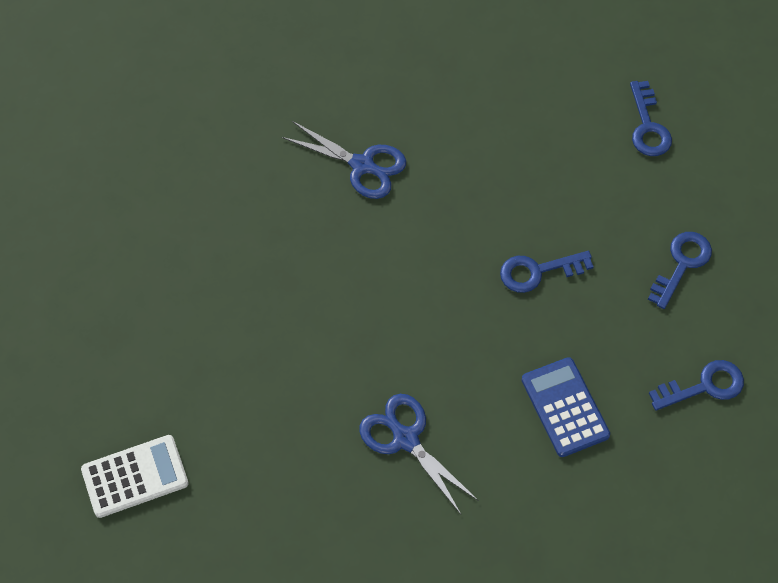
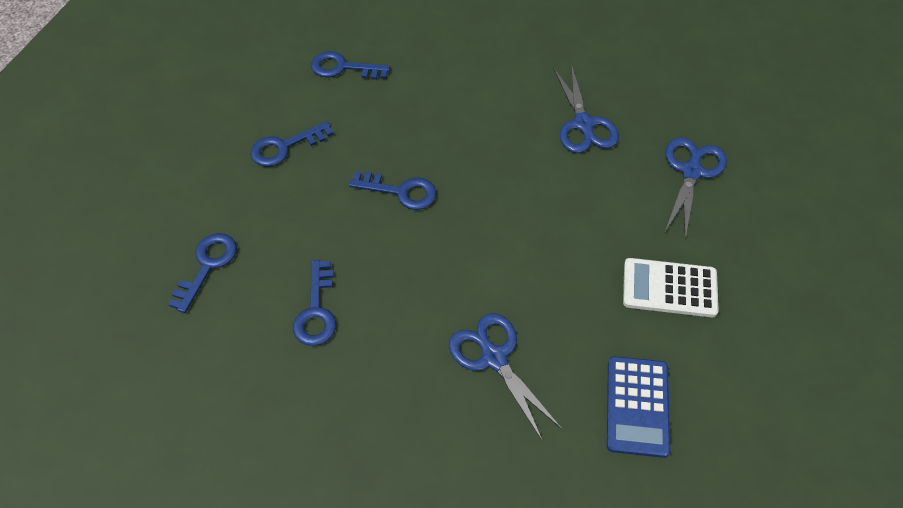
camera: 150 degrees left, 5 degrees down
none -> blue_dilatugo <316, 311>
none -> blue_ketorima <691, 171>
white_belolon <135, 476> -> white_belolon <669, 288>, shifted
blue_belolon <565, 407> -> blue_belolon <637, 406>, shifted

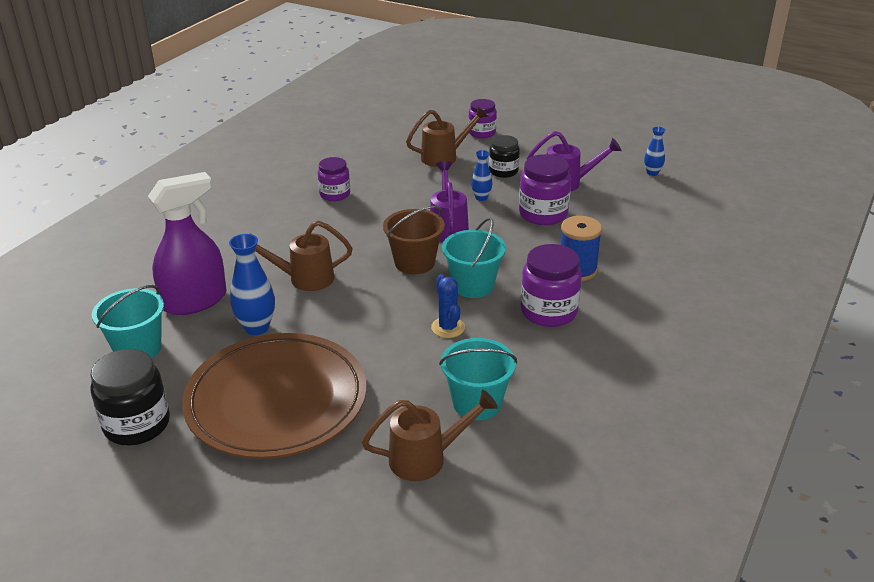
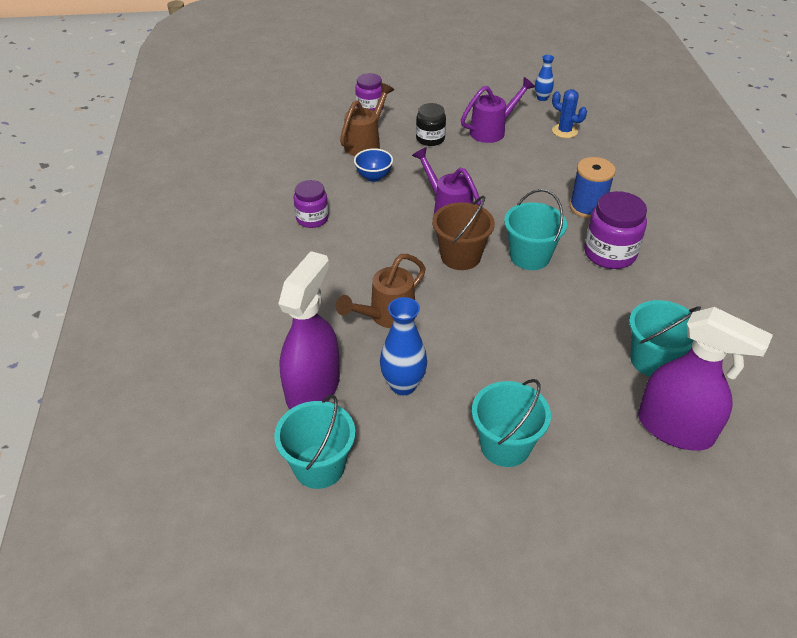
camera: 35 degrees left, 10 degrees up
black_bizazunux <137, 424> -> none
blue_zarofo <481, 198> -> none
purple_bizazunux <543, 214> -> none
none -> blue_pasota <374, 177>
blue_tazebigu <448, 327> -> blue_tazebigu <564, 131>, shifted
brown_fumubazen <276, 400> -> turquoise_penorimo <505, 445>
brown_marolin <426, 458> -> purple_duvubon <675, 428>

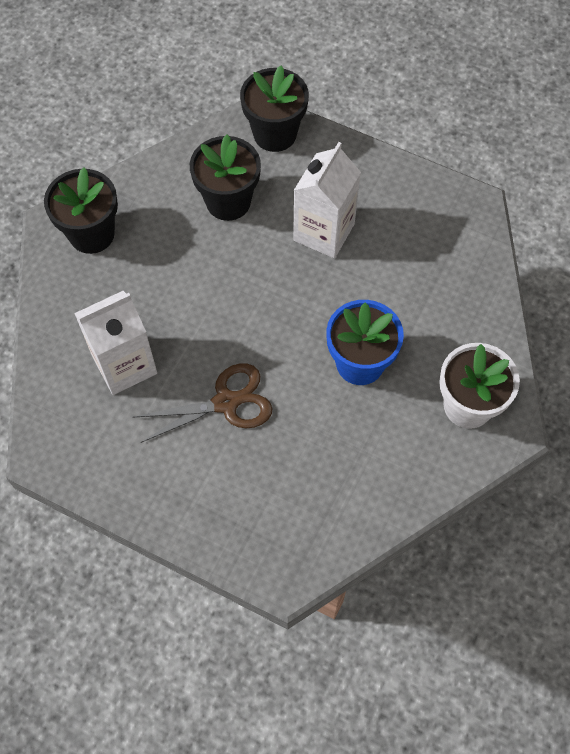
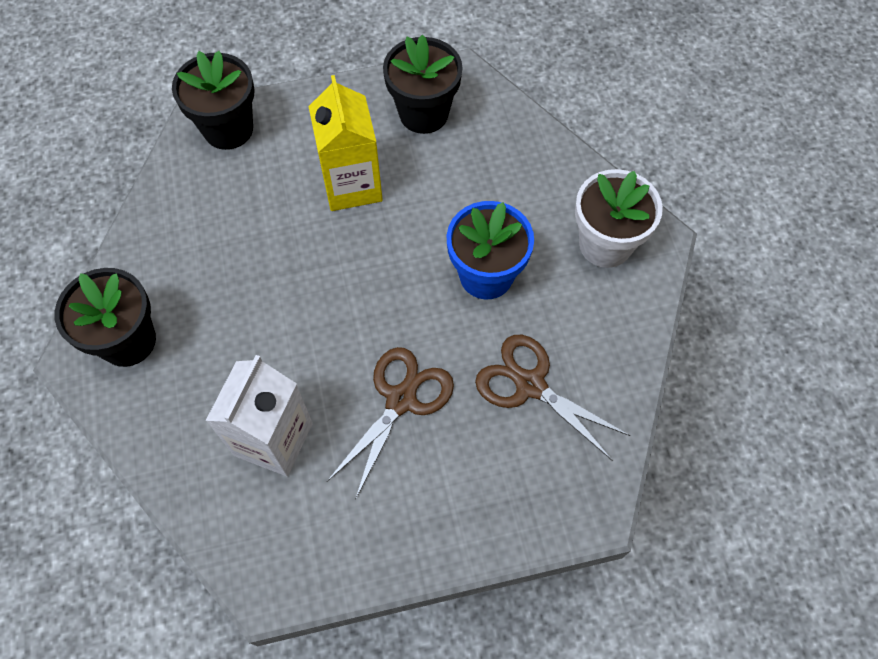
camera: 40 degrees left, 0 degrees up
none -> brown_ketorima <530, 385>
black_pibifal <228, 201> -> black_pibifal <423, 113>, shifted
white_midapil <324, 232> -> yellow_midapil <352, 185>

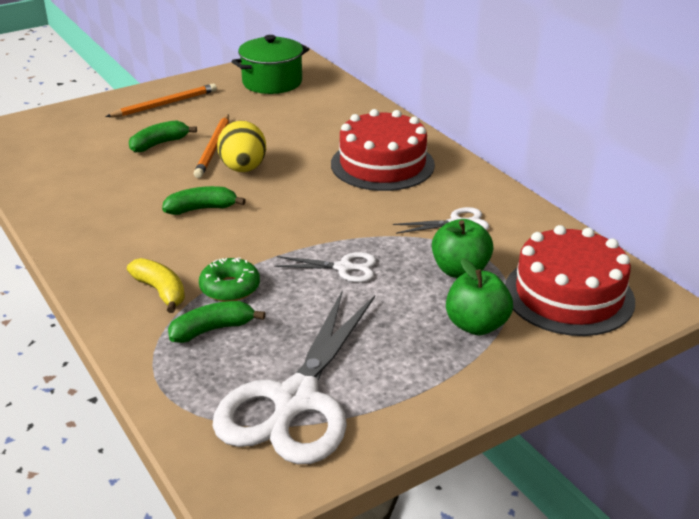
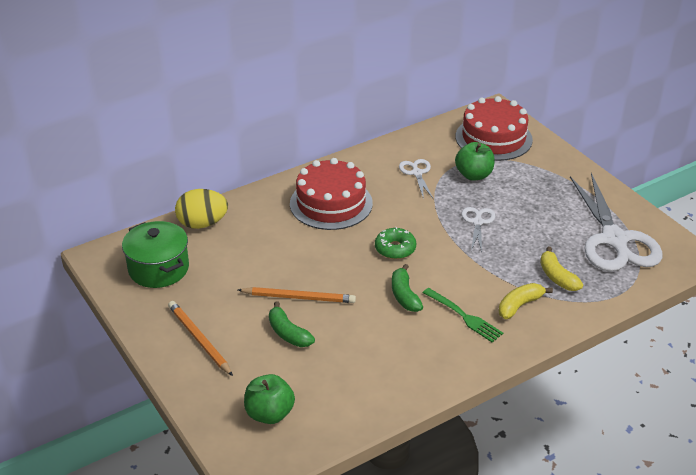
camera: 90 degrees left, 5 degrees up
none -> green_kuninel <463, 316>
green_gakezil <230, 288> -> green_gakezil <395, 249>, shifted
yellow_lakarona <243, 169> -> yellow_lakarona <202, 224>, shifted
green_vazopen <476, 325> -> green_vazopen <269, 414>, shifted
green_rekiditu <212, 329> -> yellow_rekiditu <557, 277>
white_ketorima <295, 400> -> white_ketorima <614, 239>, 60 degrees clockwise

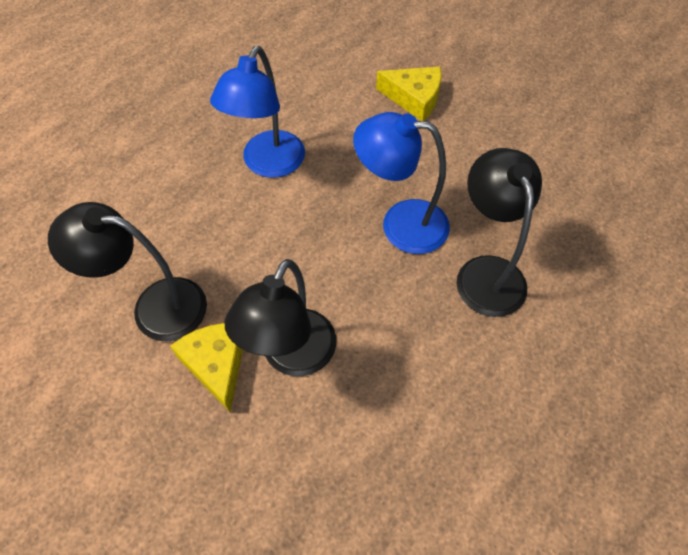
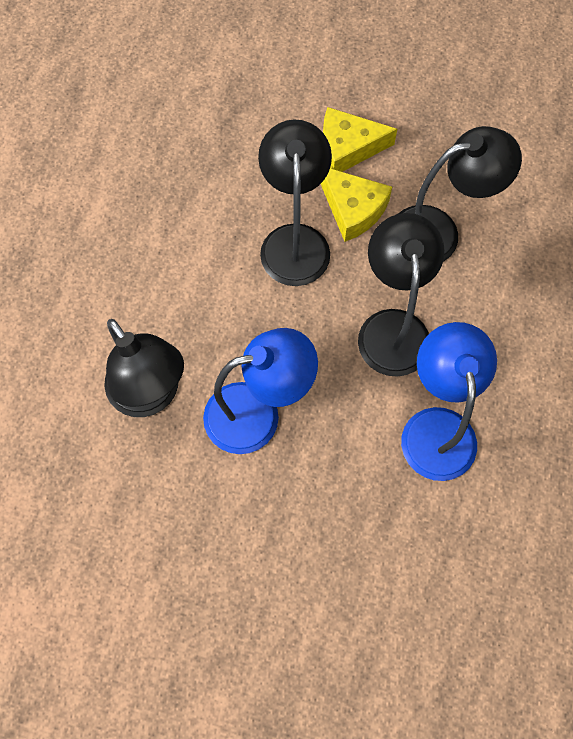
camera: 155 degrees right, 10 degrees up
none -> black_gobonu <392, 327>
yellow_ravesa <414, 98> -> yellow_ravesa <348, 148>, shifted

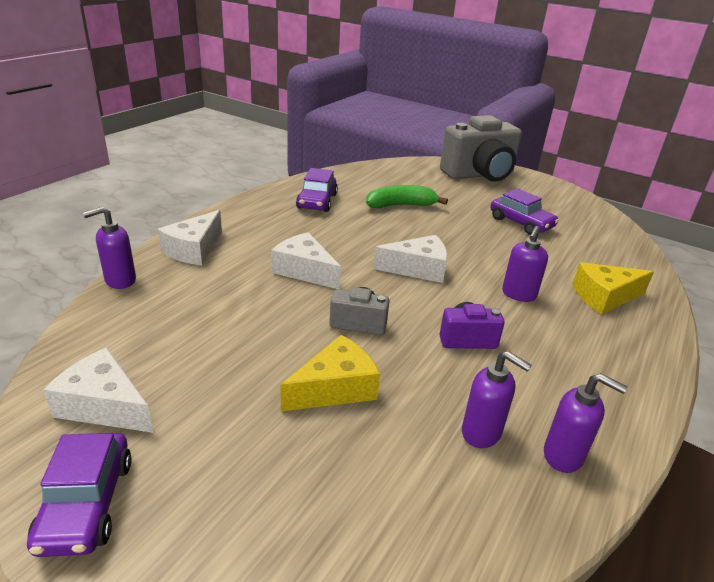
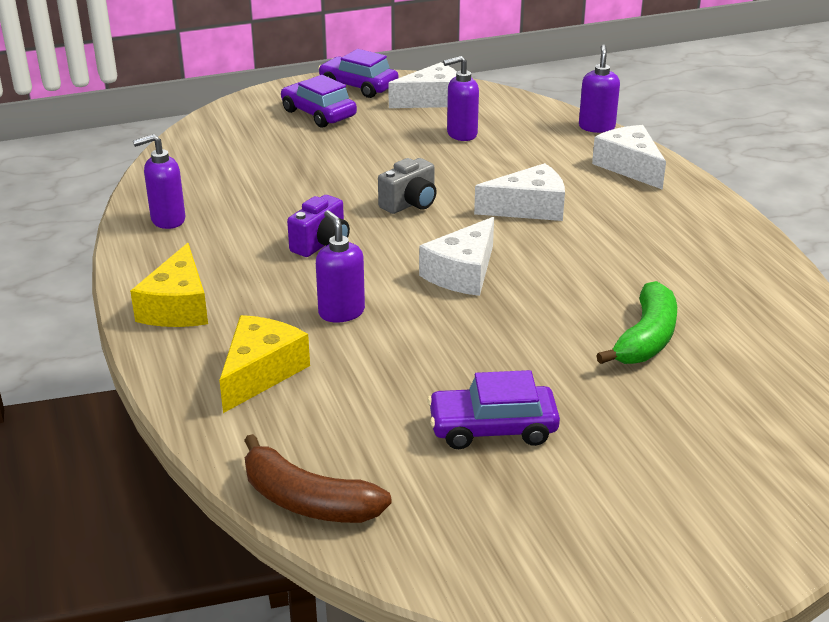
camera: 130 degrees right, 0 degrees up
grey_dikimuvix <479, 175> -> none
none -> brown_rekiditu <307, 501>
yellow_ravesa <335, 388> -> yellow_ravesa <178, 307>, shifted
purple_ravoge <317, 201> -> purple_ravoge <318, 114>, shifted
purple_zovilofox <481, 433> -> purple_zovilofox <461, 134>, shifted

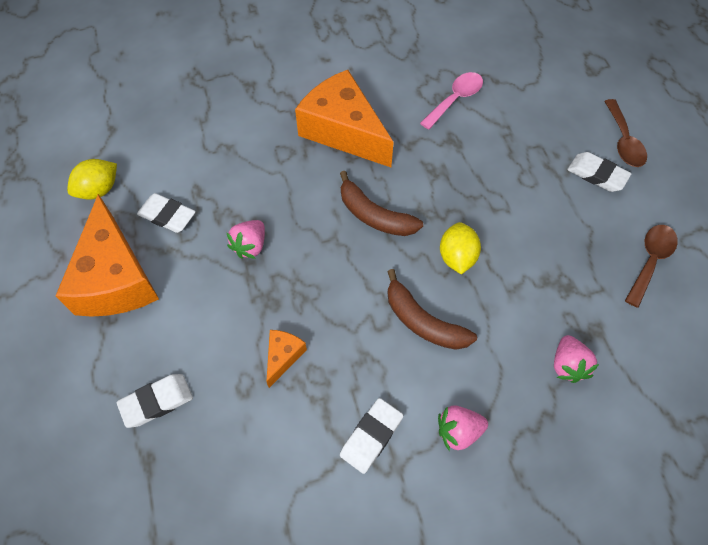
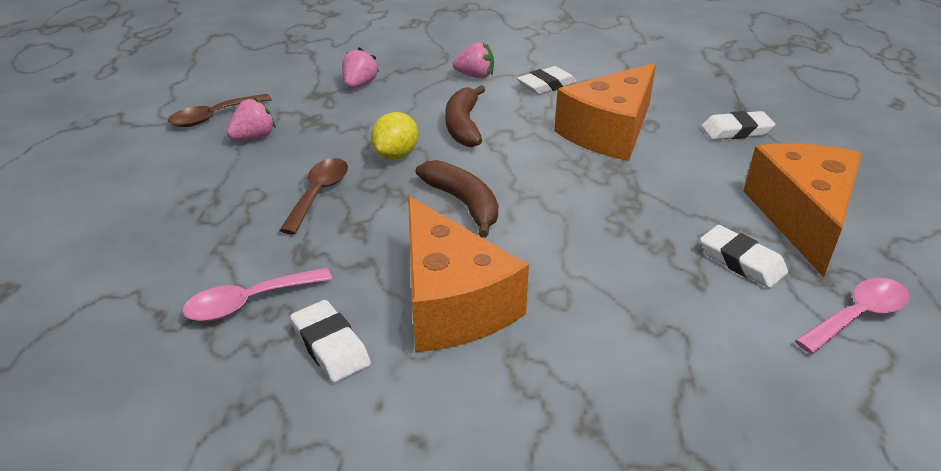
camera: 160 degrees left, 25 degrees down
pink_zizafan <250, 246> -> pink_zizafan <254, 137>, shifted
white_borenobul <597, 175> -> white_borenobul <330, 346>, shifted
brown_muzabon <623, 141> -> brown_muzabon <319, 194>, shifted
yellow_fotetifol <99, 190> -> pink_muzabon <858, 316>
brown_rekiditu <423, 321> -> brown_rekiditu <463, 126>, 150 degrees counterclockwise
orange_ravesa <283, 356> -> orange_ravesa <609, 132>, x2.28

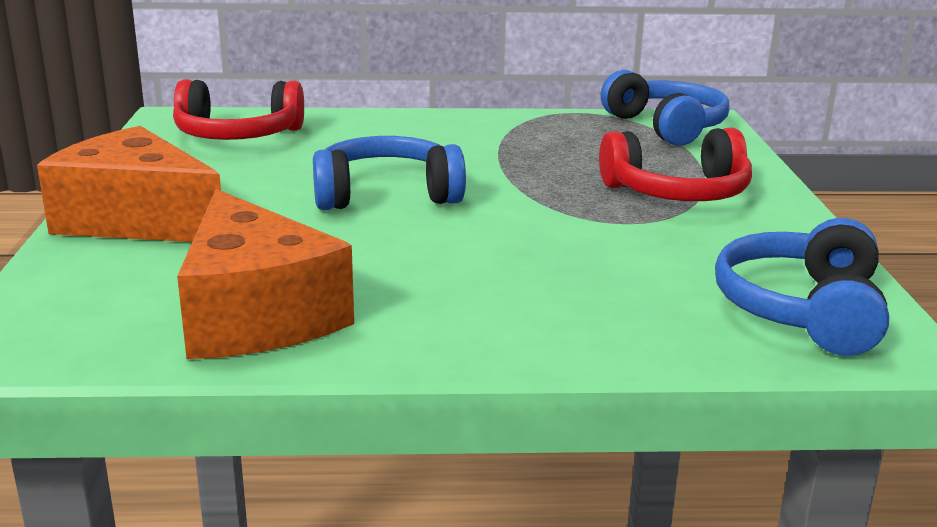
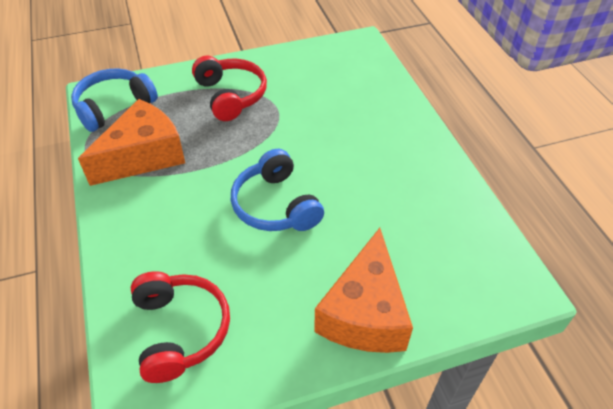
camera: 105 degrees left, 25 degrees up
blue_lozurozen <802, 310> -> none
orange_ravesa <256, 315> -> orange_ravesa <144, 156>, shifted

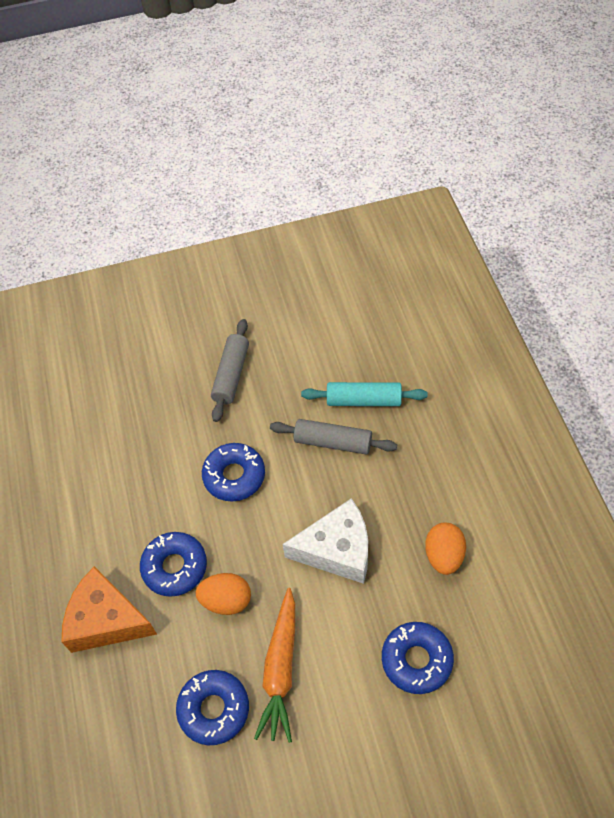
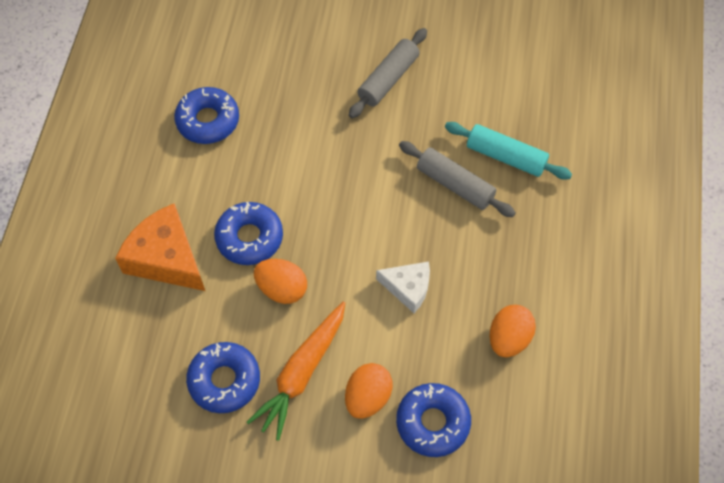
camera: 20 degrees right, 5 degrees up
none -> orange_lakarona <367, 397>
blue_gakezil <234, 476> -> blue_gakezil <208, 121>, shifted
white_ravesa <337, 550> -> white_ravesa <408, 288>, x0.61

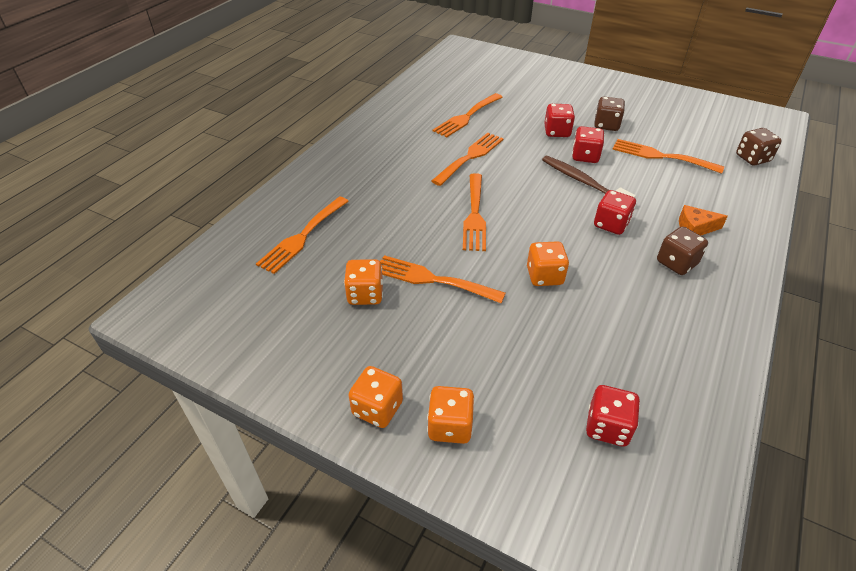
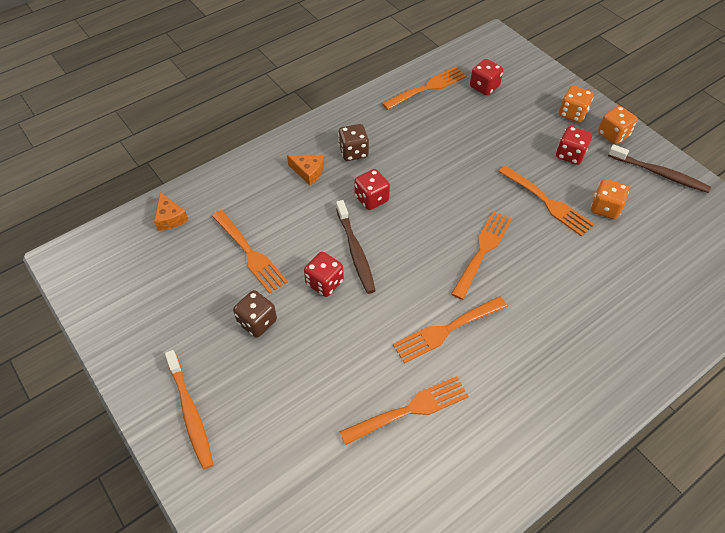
camera: 155 degrees left, 10 degrees up
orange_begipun <544, 276> -> none
none -> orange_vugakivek <190, 412>
none -> brown_vugakivek <659, 173>
orange_kuninel <302, 237> -> orange_kuninel <427, 87>, shifted
red_begipun <557, 132> -> red_begipun <570, 155>, shifted
brown_begipun <752, 158> -> orange_ravesa <170, 218>

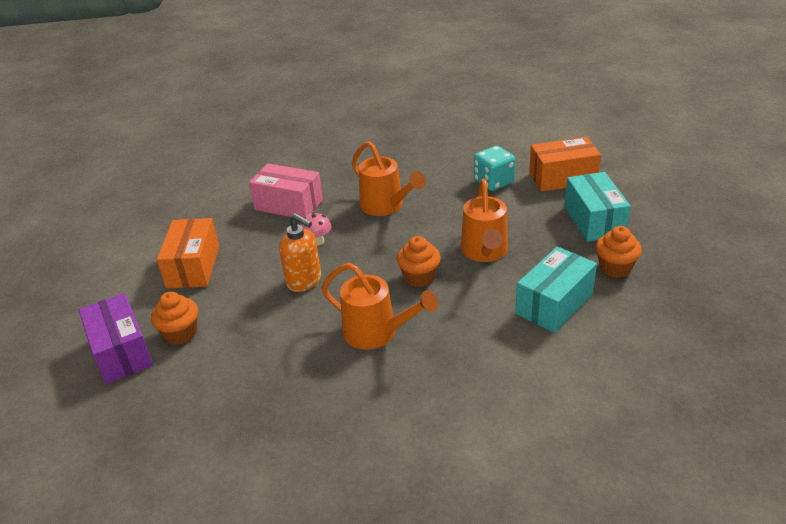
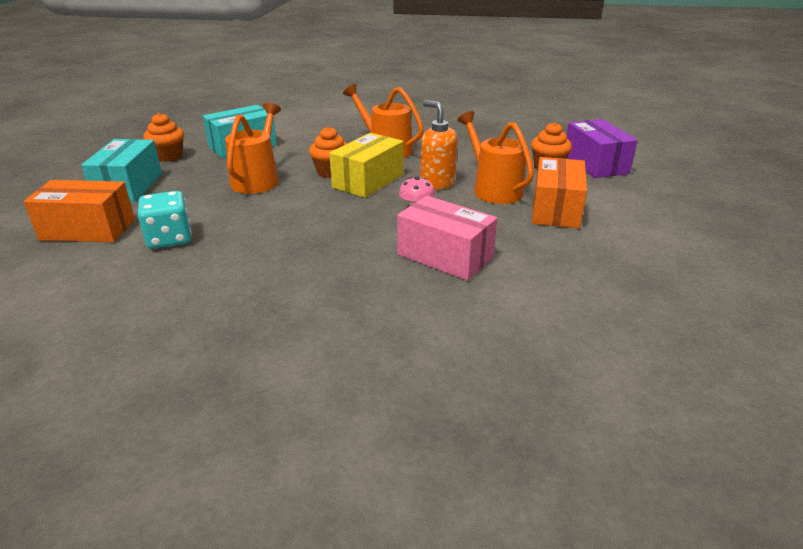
camera: 170 degrees left, 5 degrees down
none -> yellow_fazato <368, 181>
orange_marolin <386, 206> -> orange_marolin <493, 189>, shifted

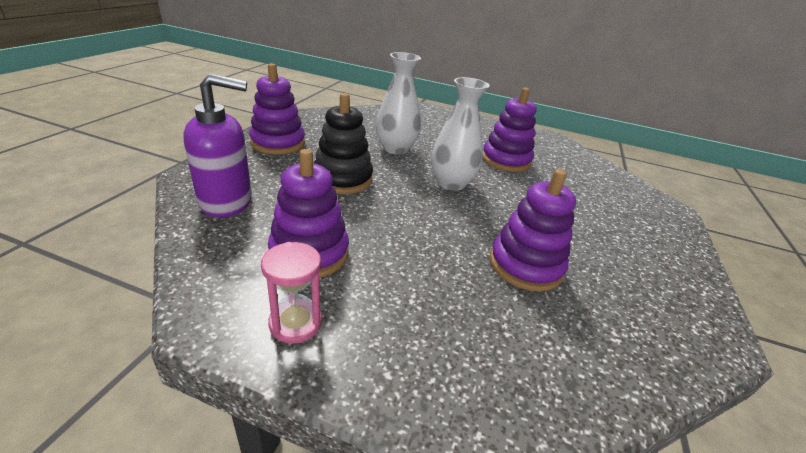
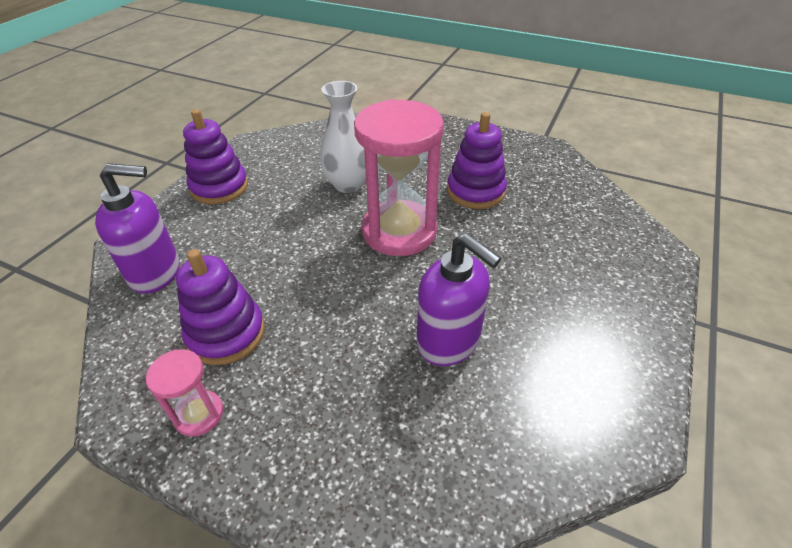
camera: 10 degrees right, 10 degrees up
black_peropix <342, 179> -> none
white_zarofo <451, 183> -> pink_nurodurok <399, 231>
purple_peropix <525, 266> -> purple_zovilofox <449, 342>

